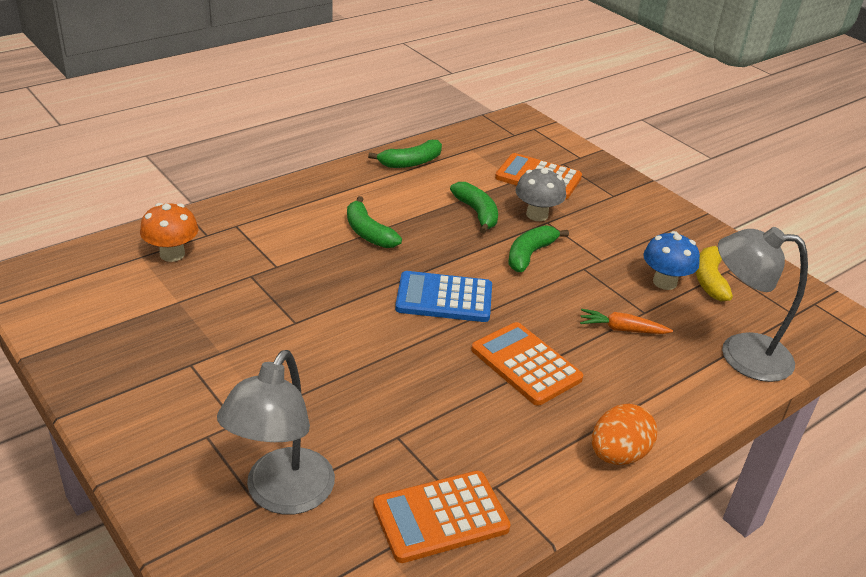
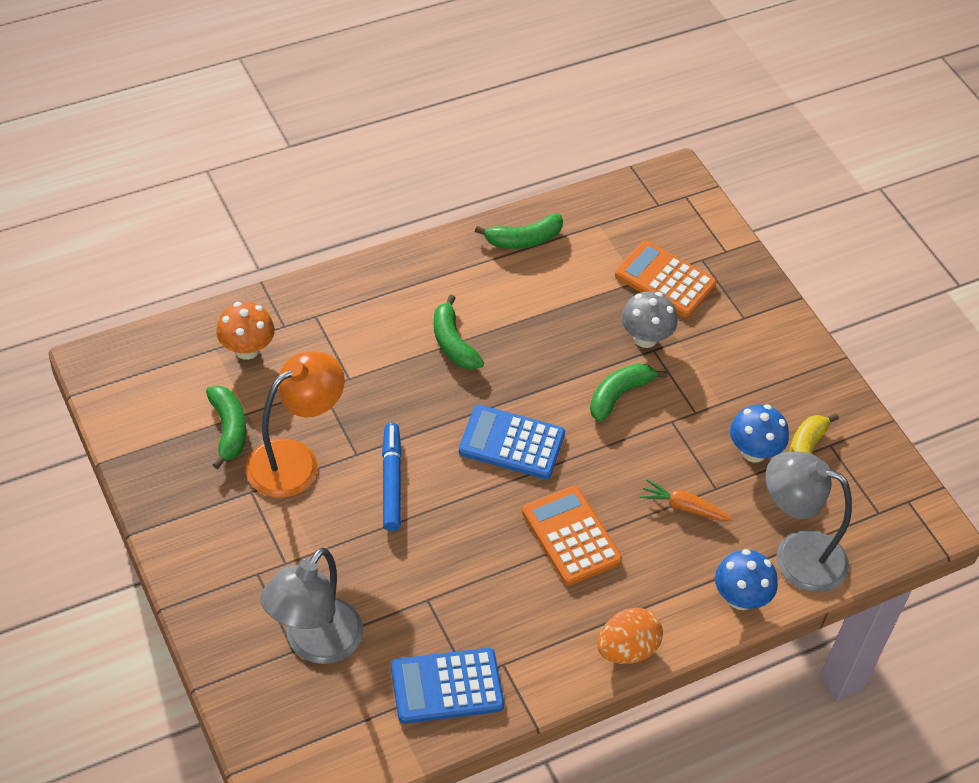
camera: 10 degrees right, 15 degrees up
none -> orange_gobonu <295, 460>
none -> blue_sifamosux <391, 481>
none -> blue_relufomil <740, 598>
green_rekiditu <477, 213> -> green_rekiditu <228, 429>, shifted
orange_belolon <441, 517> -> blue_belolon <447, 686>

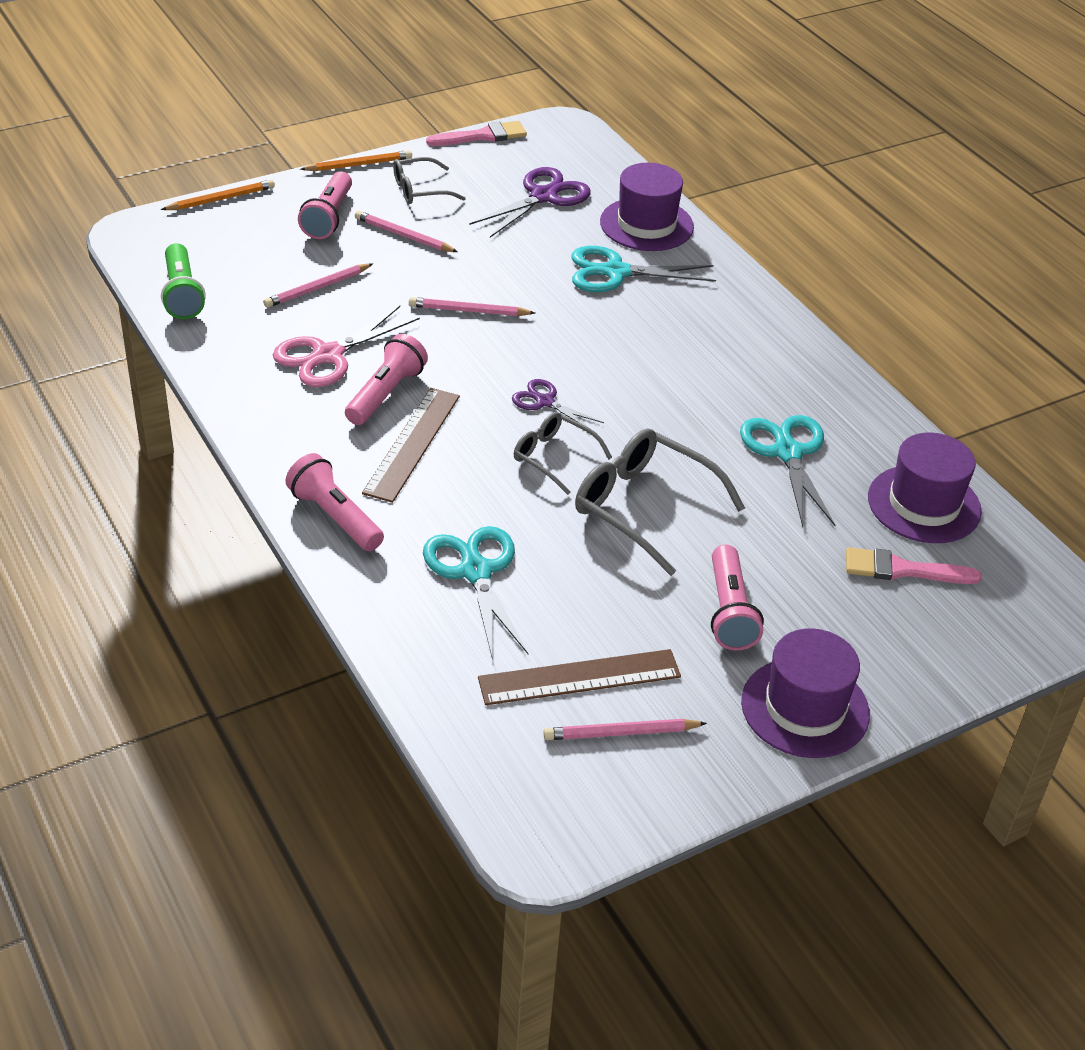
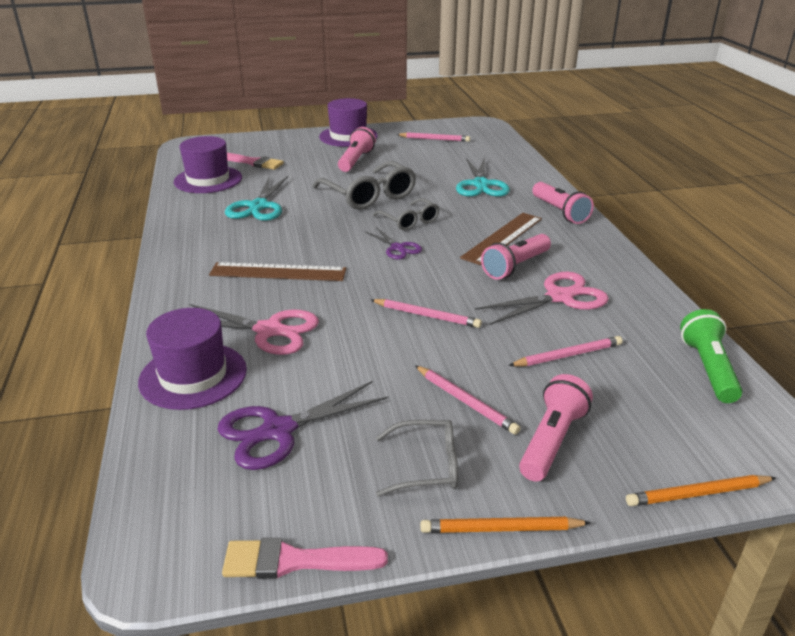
camera: 160 degrees left, 10 degrees down
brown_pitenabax <579, 677> -> brown_pitenabax <278, 272>, shifted
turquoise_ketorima <615, 272> -> pink_ketorima <269, 331>

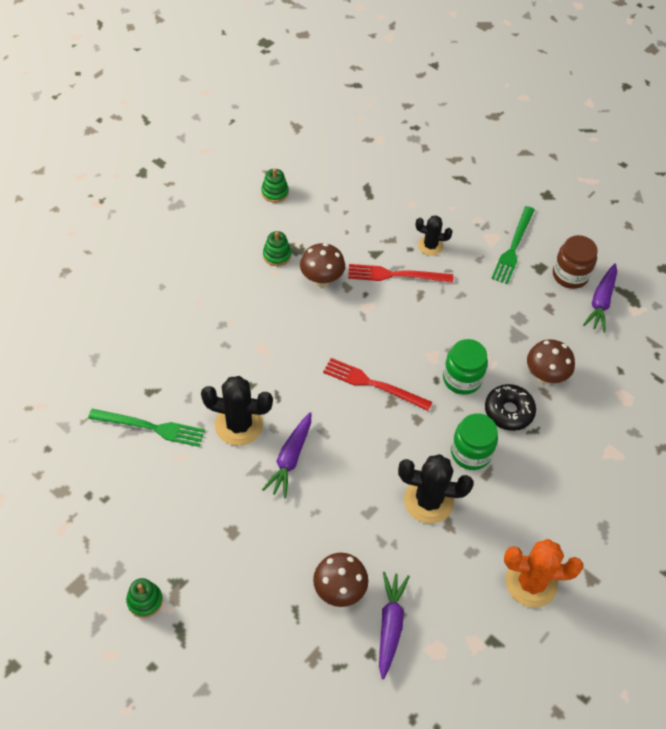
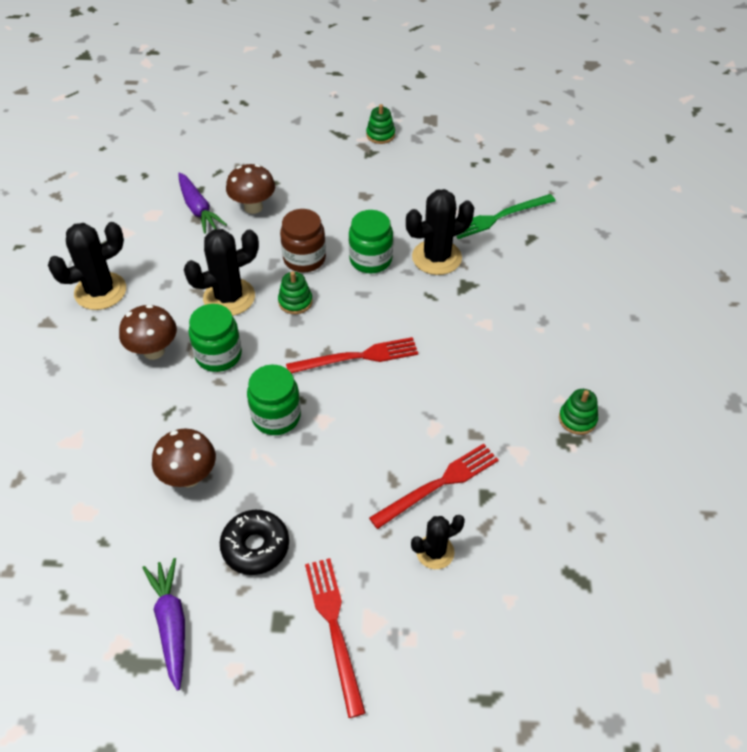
camera: 145 degrees right, 5 degrees down
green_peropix <275, 192> -> green_peropix <295, 302>, shifted
brown_relufomil <321, 280> -> brown_relufomil <154, 351>, shifted
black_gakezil <508, 411> -> black_gakezil <255, 547>, shifted
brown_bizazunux <570, 275> -> brown_bizazunux <304, 259>, shifted
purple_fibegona <290, 459> -> green_bizazunux <370, 260>
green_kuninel <513, 247> -> red_kuninel <334, 628>
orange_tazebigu <531, 582> -> black_tazebigu <100, 291>

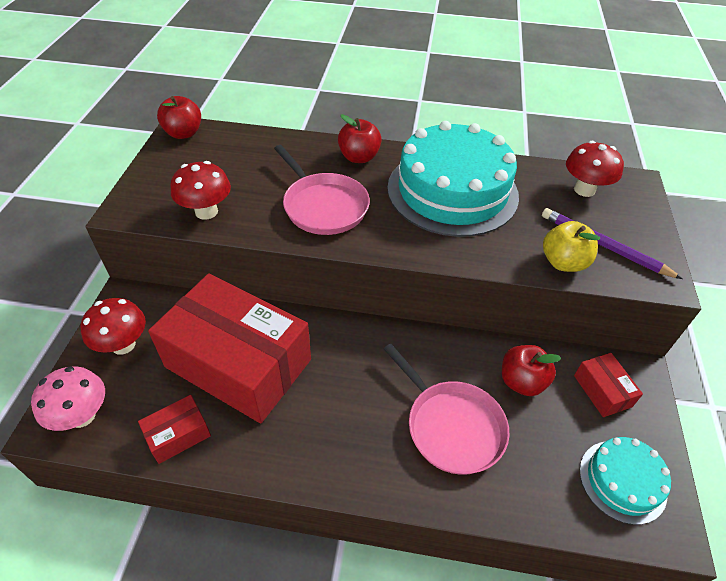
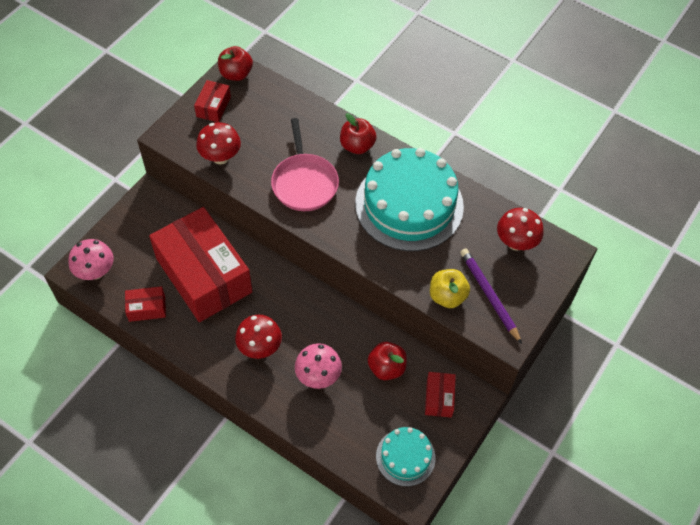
camera: 25 degrees right, 10 degrees up
none -> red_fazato <213, 107>
red_relufomil <123, 344> -> red_relufomil <260, 347>, shifted
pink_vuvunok <451, 426> -> pink_relufomil <318, 376>

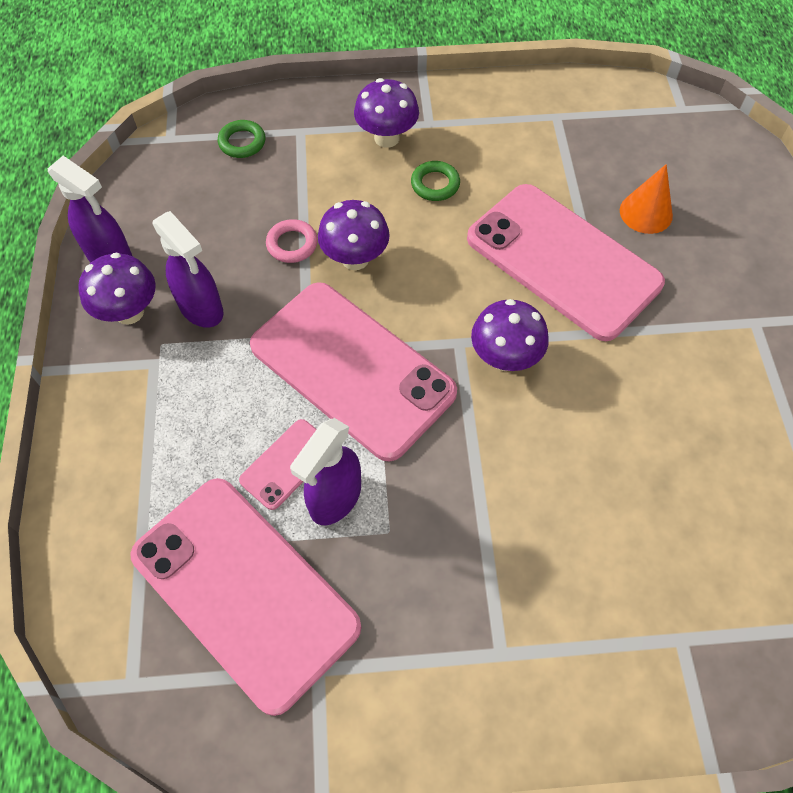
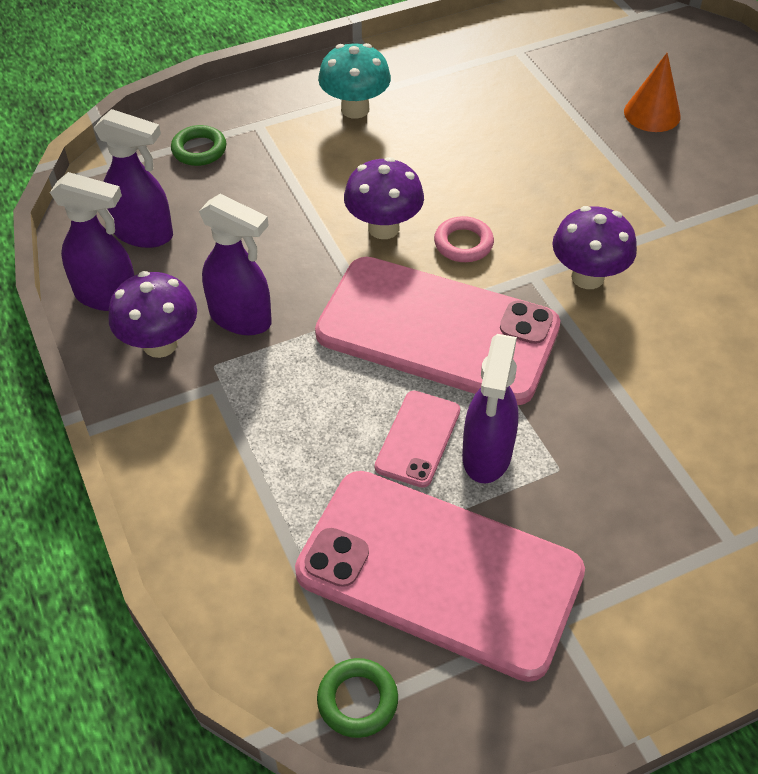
camera: 20 degrees left, 10 degrees down
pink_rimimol <563, 261> -> none
none -> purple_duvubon <144, 234>
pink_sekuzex <292, 244> -> pink_sekuzex <463, 243>, shifted
green_sekuzex <435, 184> -> green_sekuzex <357, 700>, shifted
purple_relufomil <386, 138> -> turquoise_relufomil <355, 109>

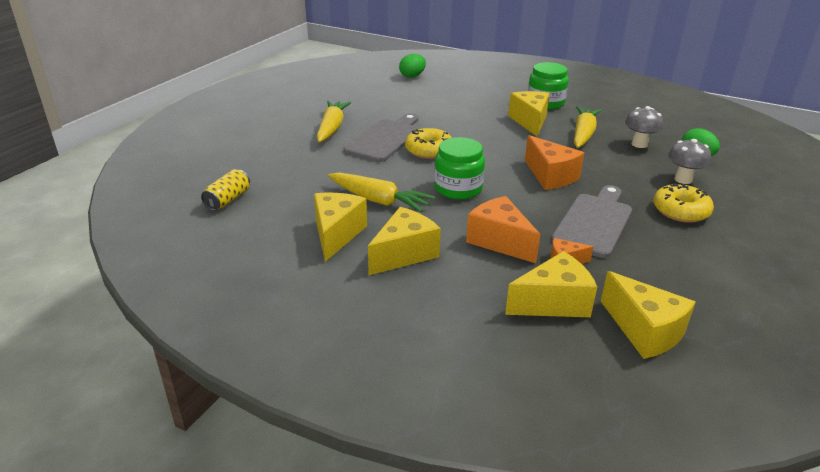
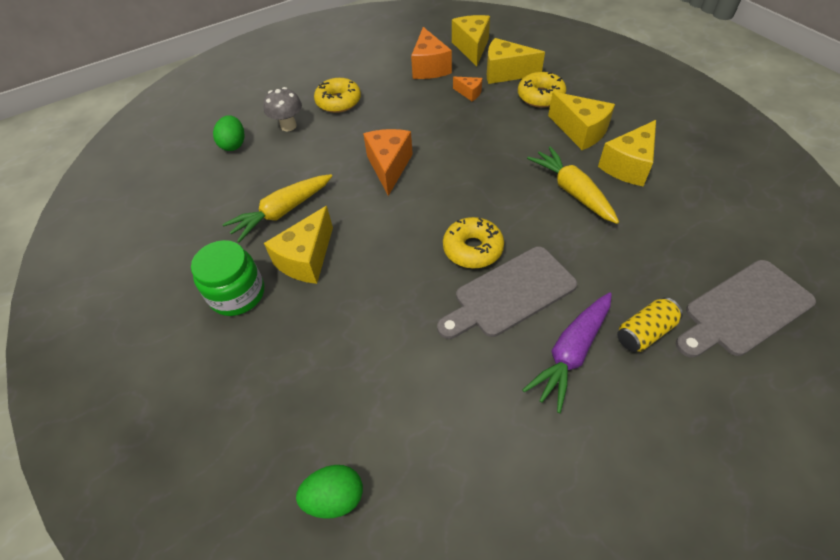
camera: 145 degrees left, 20 degrees up
green_bizazunux <458, 189> -> none
grey_relufomil <639, 144> -> none
none -> yellow_gakezil <540, 96>
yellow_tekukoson <228, 200> -> yellow_tekukoson <644, 332>, shifted
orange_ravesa <499, 241> -> orange_ravesa <429, 67>, shifted
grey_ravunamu <594, 222> -> grey_ravunamu <744, 310>, shifted
yellow_fibegona <332, 128> -> purple_fibegona <571, 353>
yellow_ravesa <404, 254> -> yellow_ravesa <580, 131>, 120 degrees counterclockwise

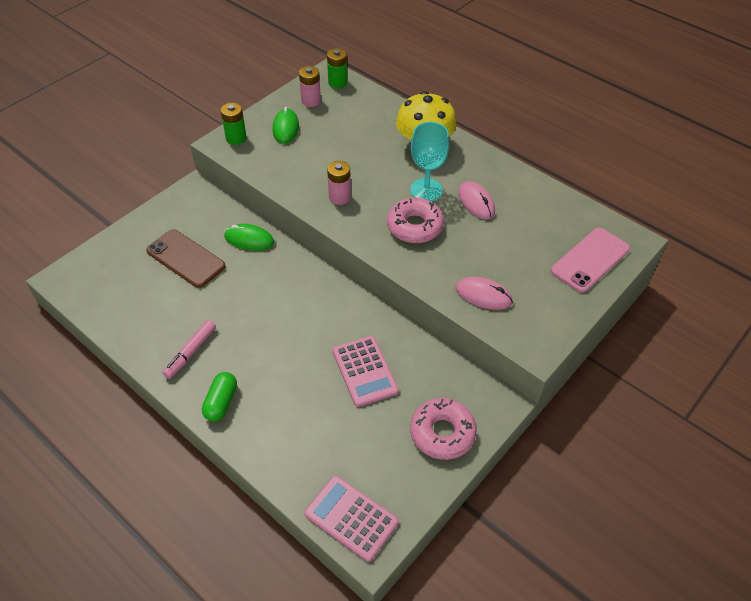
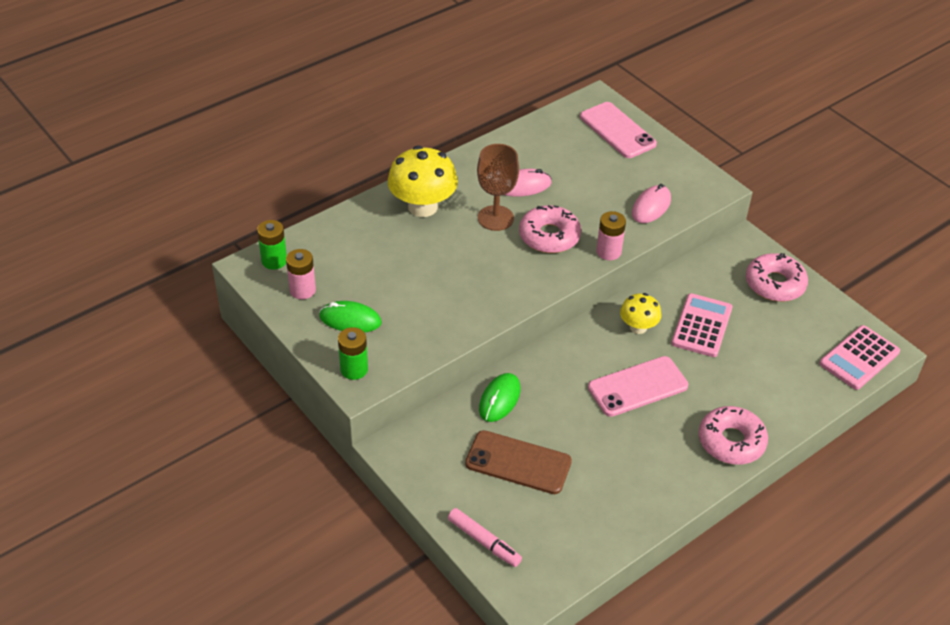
camera: 80 degrees left, 5 degrees down
none -> pink_rimimol <637, 386>
none -> yellow_relufomil <638, 327>
pink_sifamosux <190, 352> -> pink_sifamosux <484, 541>, shifted
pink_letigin <339, 197> -> pink_letigin <608, 252>, shifted
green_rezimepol <221, 402> -> pink_gakezil <731, 441>
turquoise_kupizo <426, 190> -> brown_kupizo <495, 218>
brown_rimimol <186, 258> -> brown_rimimol <518, 462>, 60 degrees clockwise
pink_belolon <364, 371> -> pink_belolon <701, 326>, 60 degrees counterclockwise

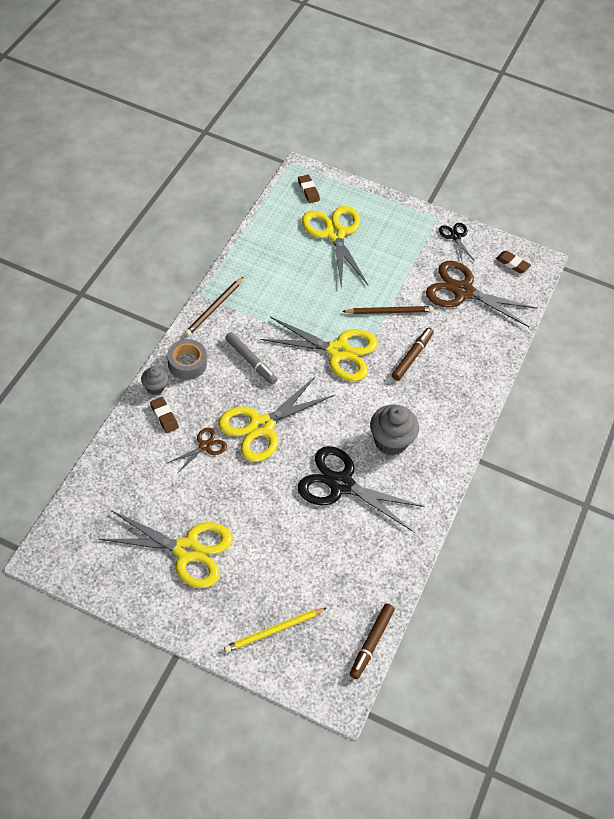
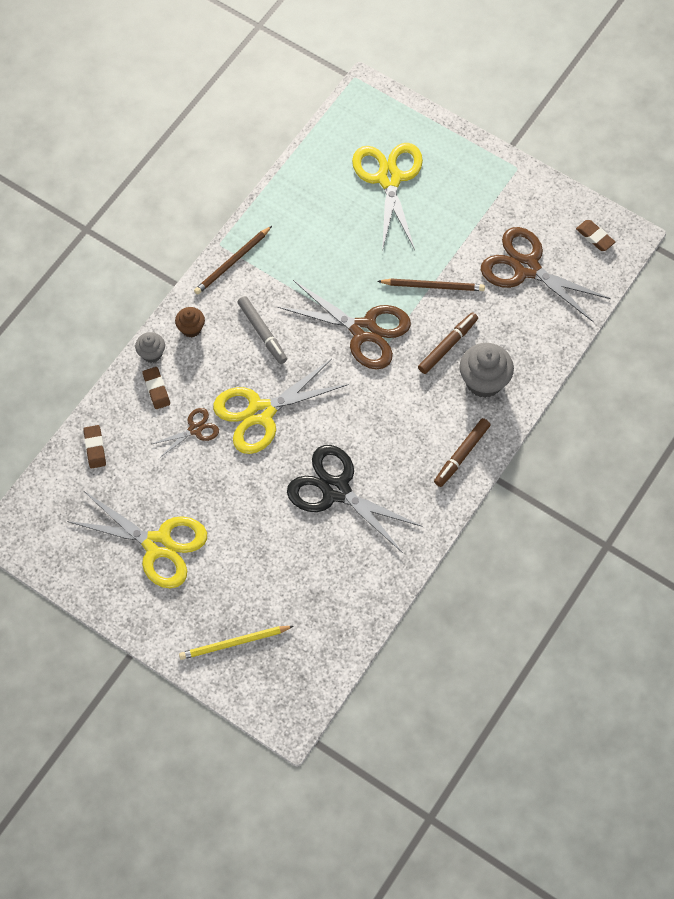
camera: 15 degrees right, 10 degrees up
black_ketorima <455, 236> -> none
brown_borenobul <308, 191> -> brown_borenobul <95, 448>, shifted
brown_sifamosux <371, 643> -> brown_sifamosux <461, 455>, shifted
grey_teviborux <390, 441> -> grey_teviborux <484, 381>, shifted
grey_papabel <187, 363> -> brown_teviborux <191, 328>
yellow_ketorima <338, 351> -> brown_ketorima <363, 330>

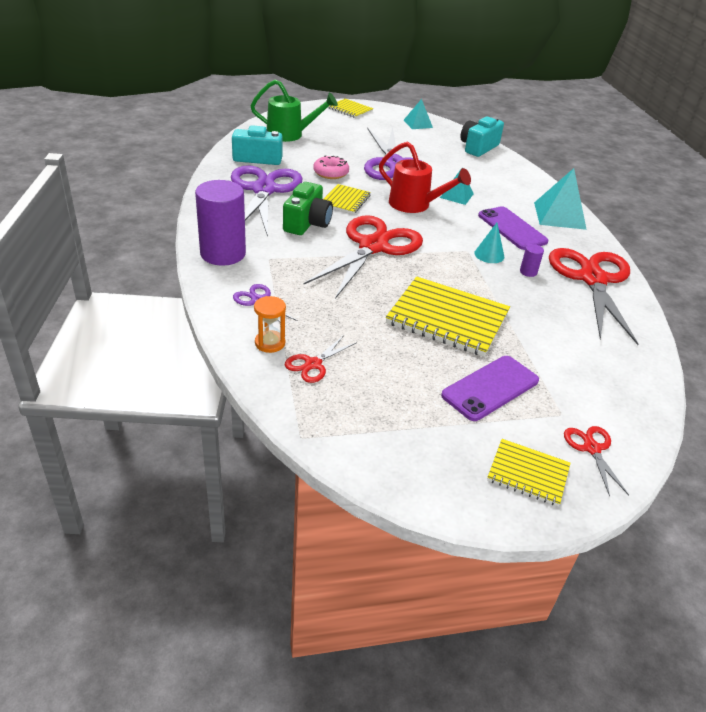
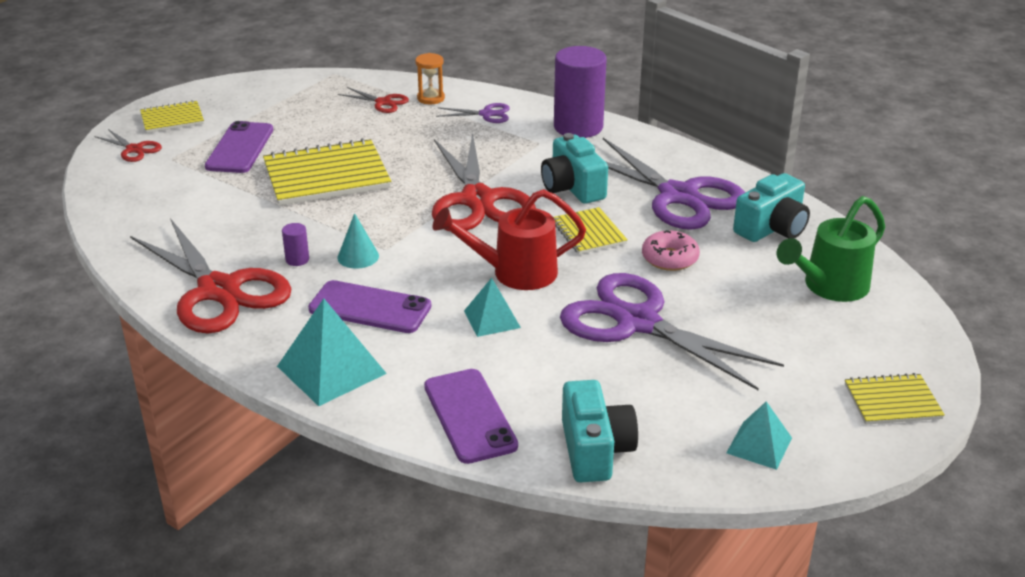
camera: 140 degrees right, 5 degrees down
none -> purple_rimimol <469, 416>
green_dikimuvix <307, 223> -> turquoise_dikimuvix <572, 187>
red_ketorima <313, 364> -> red_ketorima <383, 102>, 120 degrees clockwise

